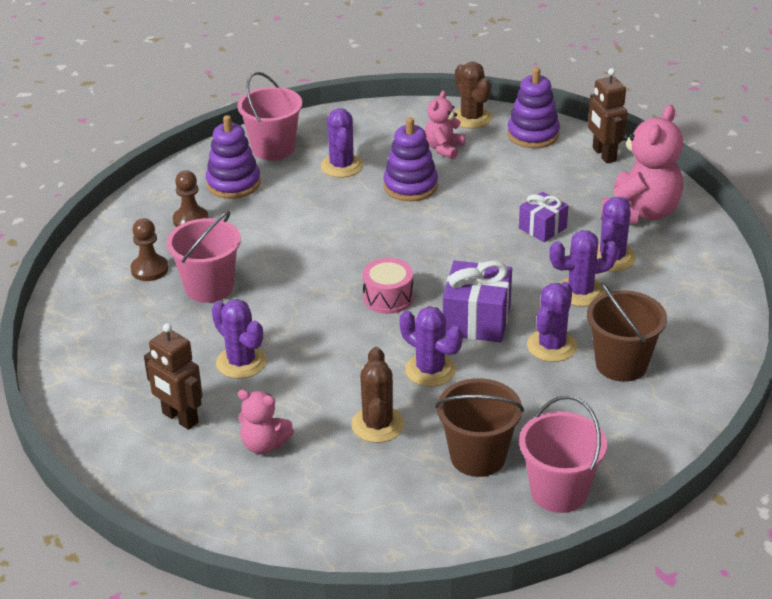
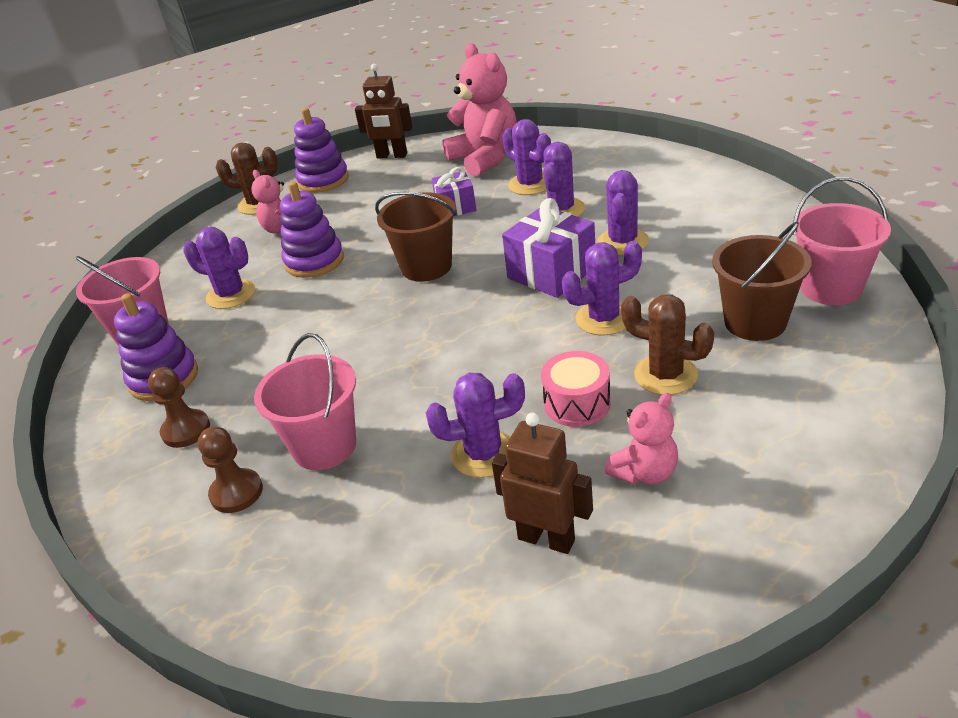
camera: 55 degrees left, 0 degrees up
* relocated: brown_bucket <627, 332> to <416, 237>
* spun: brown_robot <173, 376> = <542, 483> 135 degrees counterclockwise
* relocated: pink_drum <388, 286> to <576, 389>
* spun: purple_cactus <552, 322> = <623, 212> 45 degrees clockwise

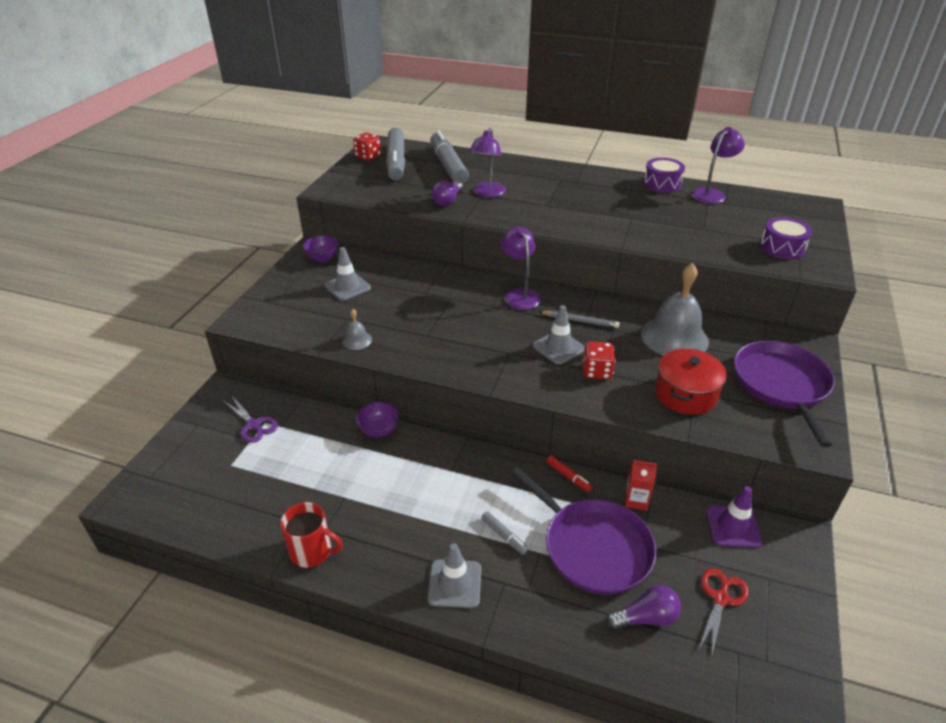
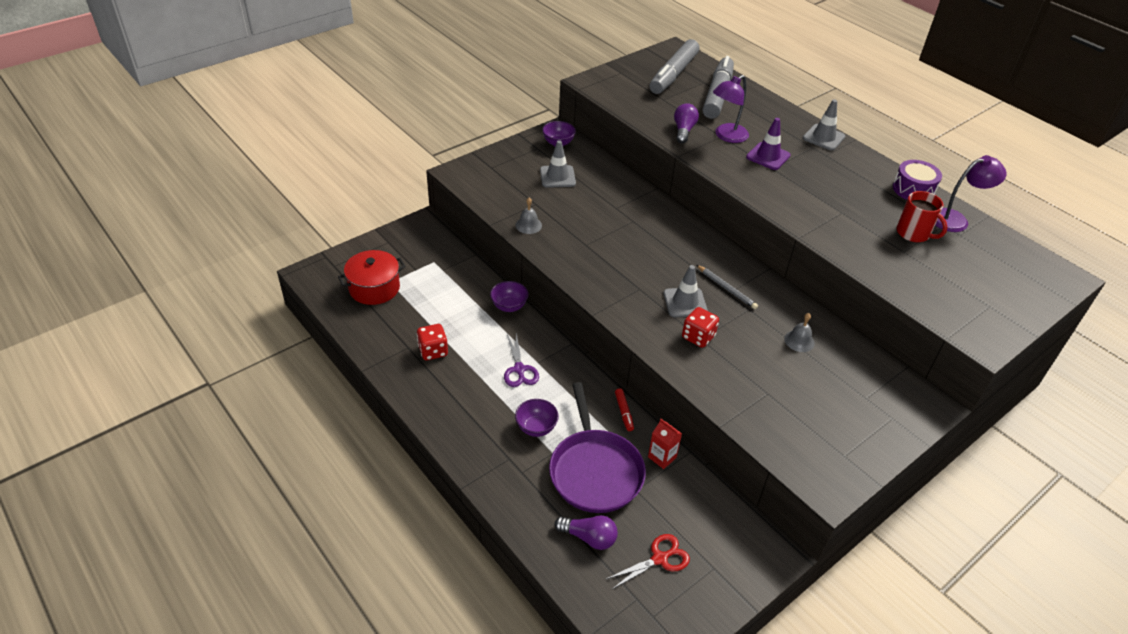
camera: 30 degrees right, 5 degrees up
* relocated: red_pot <691, 382> to <372, 277>
* relocated: red_dice <367, 146> to <432, 342>
* relocated: purple_scissors <250, 419> to <521, 360>
* exchanged: grey_marker <504, 533> to purple_bowl <537, 418>
* spun: purple_light_bulb <447, 193> = <686, 123> 135 degrees clockwise
* relocated: purple_traffic_cone <734, 517> to <768, 144>
* size: grey_bell <675, 309> = <799, 332> x0.44
* relocated: grey_traffic_cone <454, 575> to <824, 124>
* relocated: red_mug <311, 535> to <922, 216>
* missing: purple_lamp <521, 268>
* missing: purple_pan <784, 394>
* missing: purple_drum <786, 238>

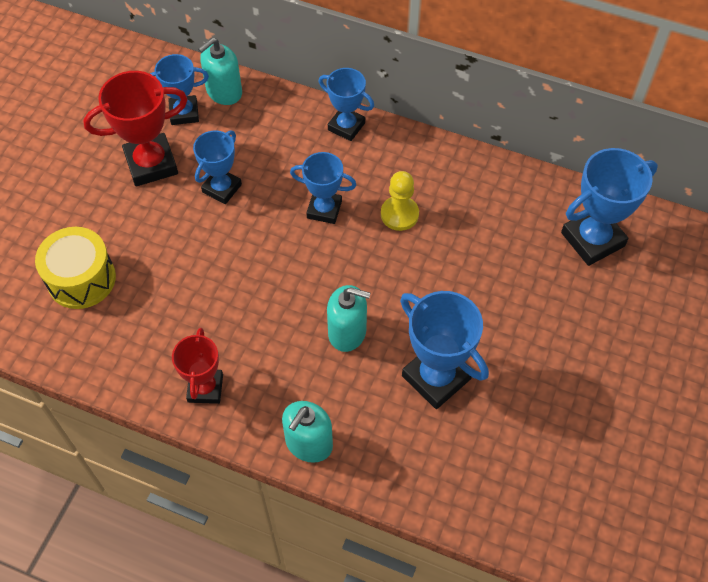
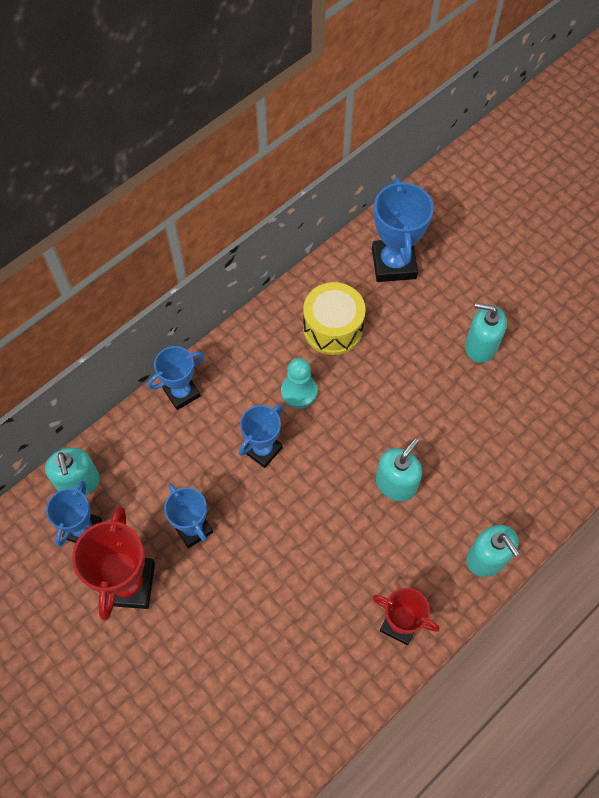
camera: 65 degrees left, 5 degrees up
* colour: yellow_pawn <400, 201> to turquoise_pawn <299, 383>
* relocated: yellow_drum <75, 268> to <334, 318>
* appeared: turquoise_soap_dispenser <486, 333>
* missing: blue_trophy <444, 350>

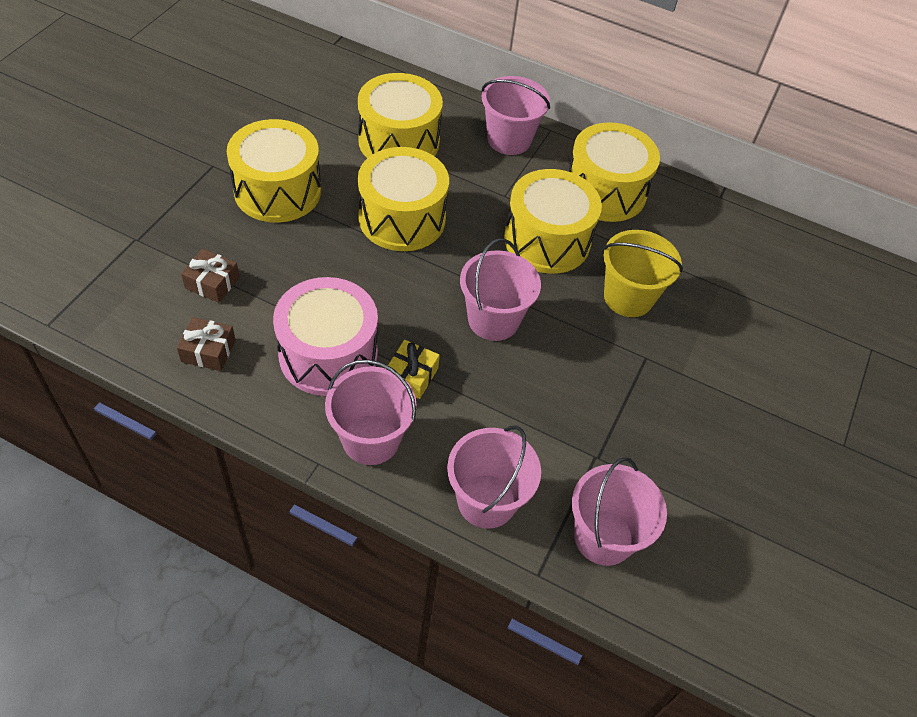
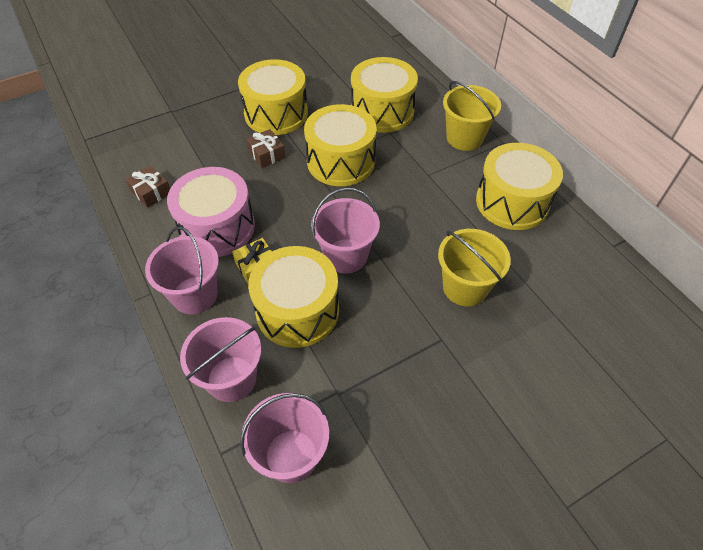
camera: 40 degrees right, 0 degrees up
* relocated: brown_gift <210, 276> to <265, 148>
* relocated: yellow_drum <553, 221> to <293, 297>
* colour: pink_bucket <515, 115> to yellow_bucket <472, 116>

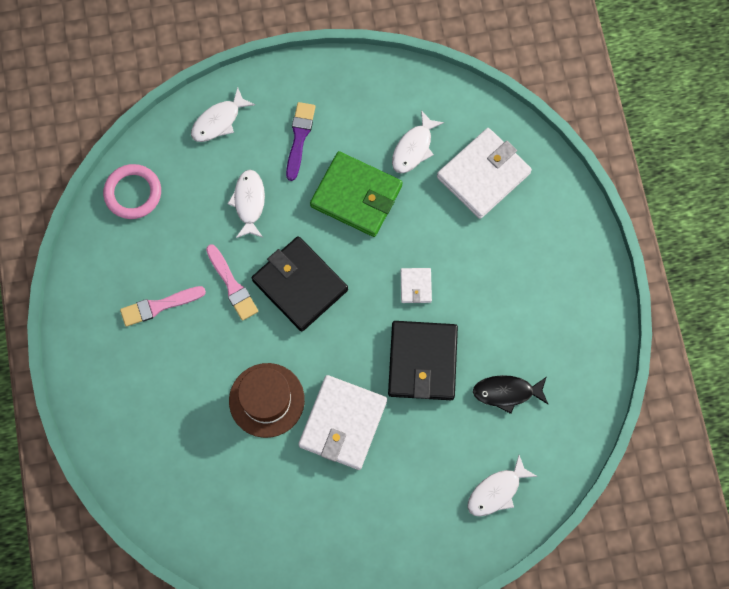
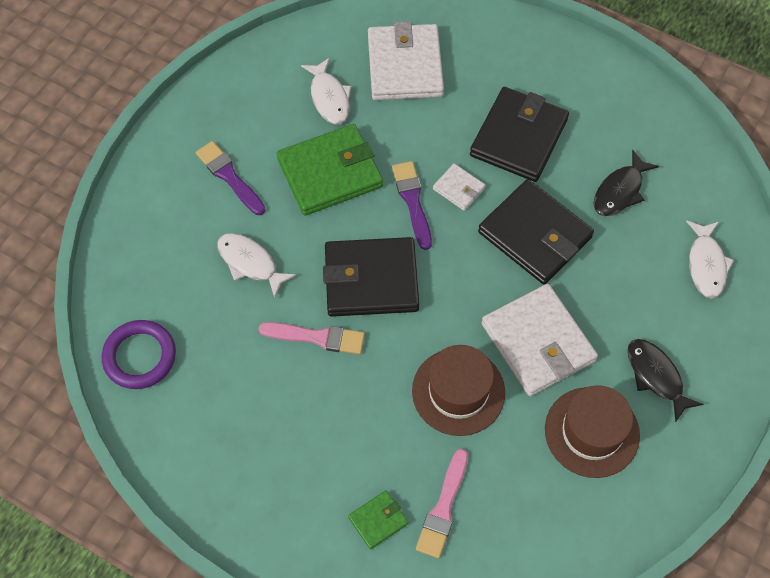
camera: 50 degrees left, 10 degrees down
* colour: pink_ring <132, 191> to purple_ring <139, 354>
* appeared: green_wallet <378, 520>
* appeared: purple_brush <412, 205>
* relocated: pink_brush <163, 306> to <442, 503>
* appeared: black_wallet <519, 134>
* appeared: brown_hat <592, 431>
* appeared: black_fish <665, 381>
* missing: white_fish <223, 114>

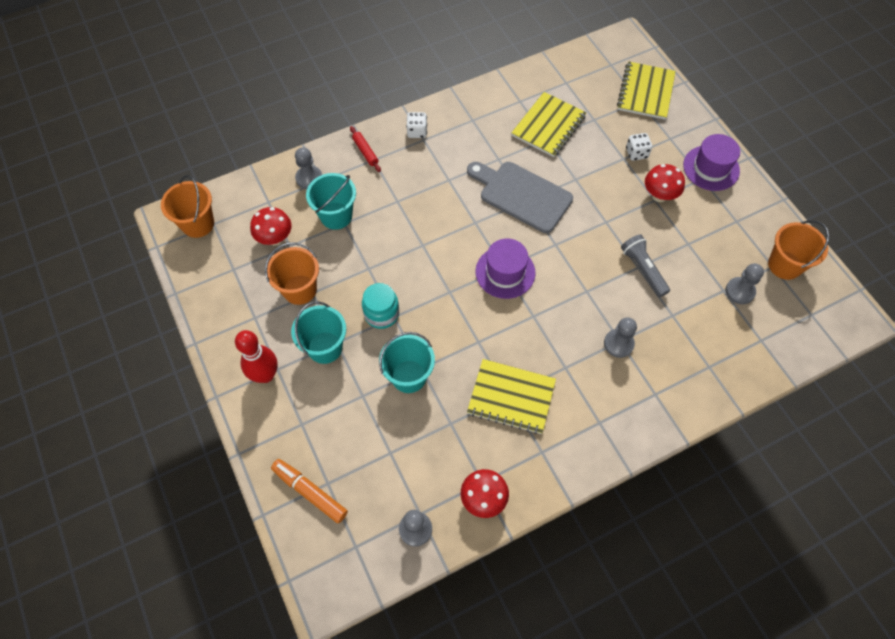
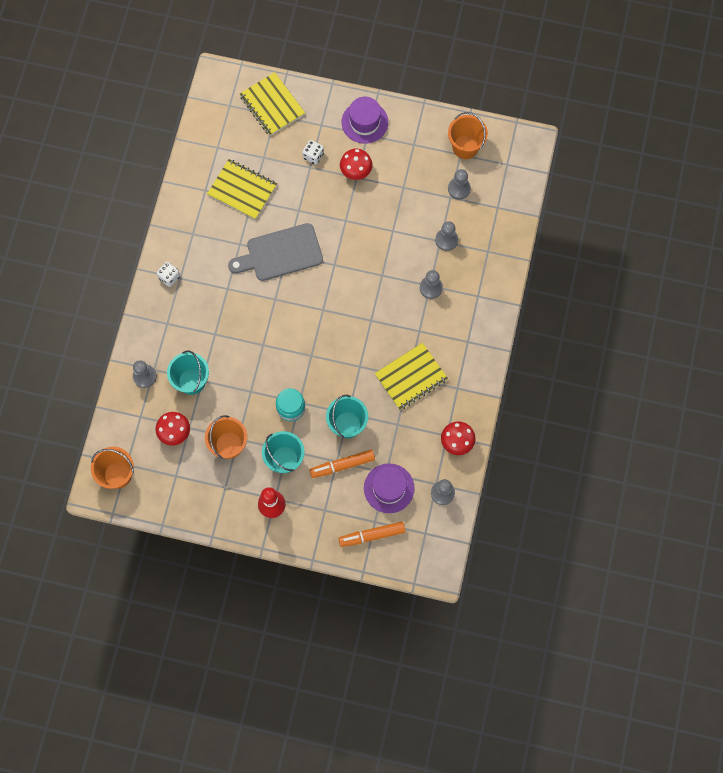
camera: 50 degrees left, 10 degrees up
* spun: yellow_notebook <548, 124> = <242, 189> 45 degrees counterclockwise
* appeared: orange_marker <342, 464>
* relocated: purple_hat <505, 269> to <389, 488>
* appeared: grey_pawn <446, 236>
* missing: red_rolling_pin <365, 149>
* missing: grey_flashlight <645, 265>

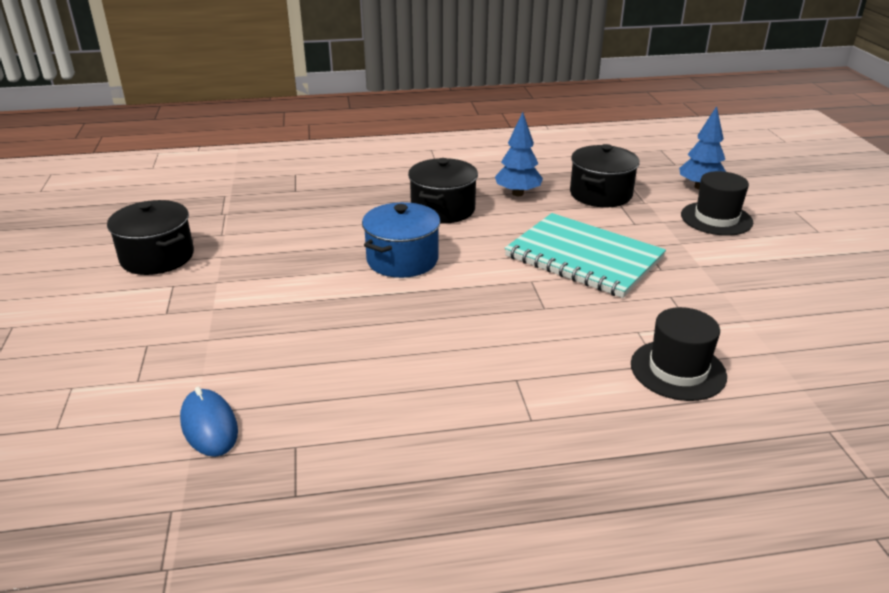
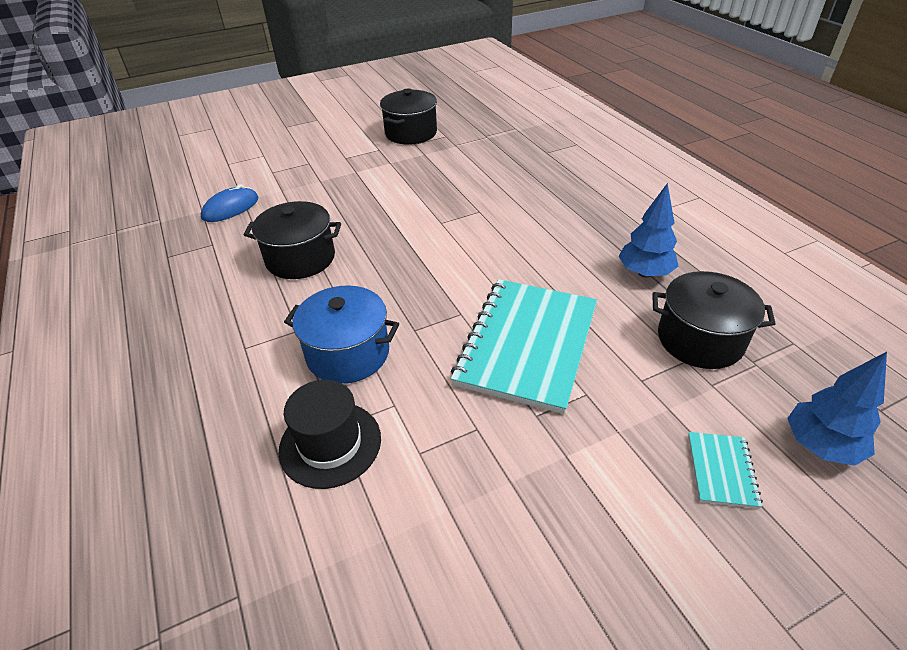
camera: 75 degrees right, 10 degrees up
* relocated: black_pot <443, 191> to <292, 240>
* relocated: blue_pot <401, 240> to <341, 334>
* exchanged: black_hat <717, 203> to turquoise_notebook <725, 470>

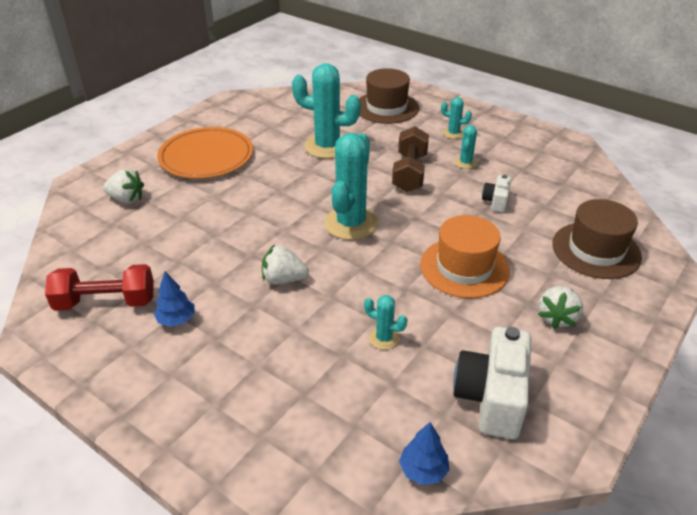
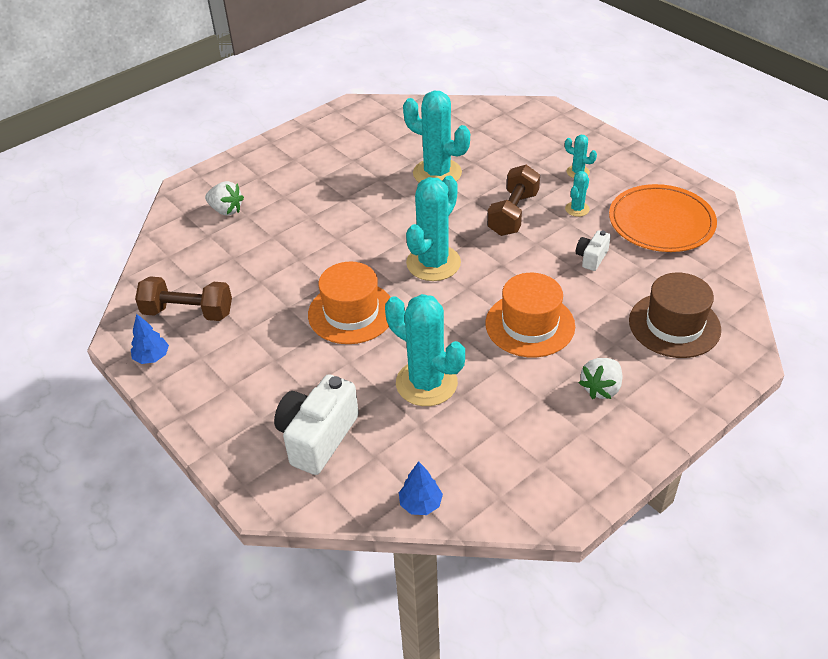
camera: 15 degrees right, 5 degrees up
* relocated: blue_tree <174, 299> to <150, 339>
* colour: red_dumbbell <99, 287> to brown_dumbbell <183, 298>
* relocated: white_camera <492, 383> to <316, 424>
* exchanged: white_strawberry <285, 264> to orange_hat <349, 302>
* size: turquoise_cactus <385, 322> = <425, 350> x2.14
* relocated: orange_plate <205, 153> to <663, 218>
* missing: brown_hat <389, 96>

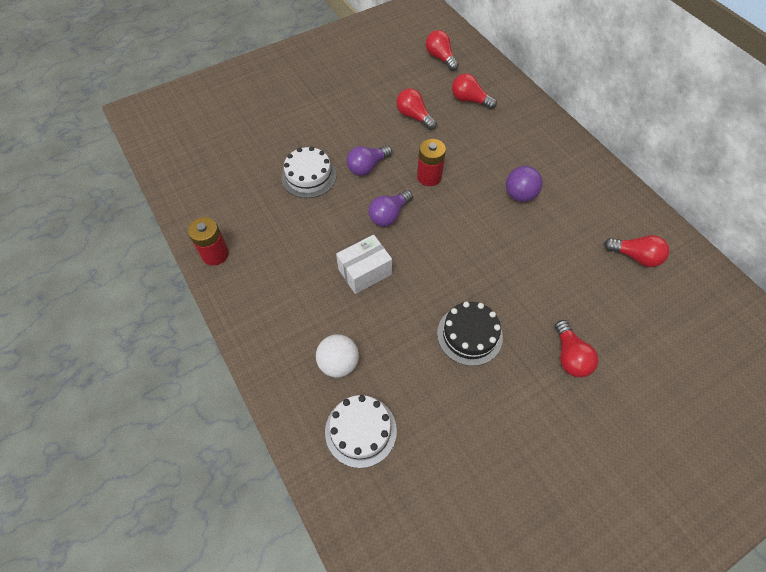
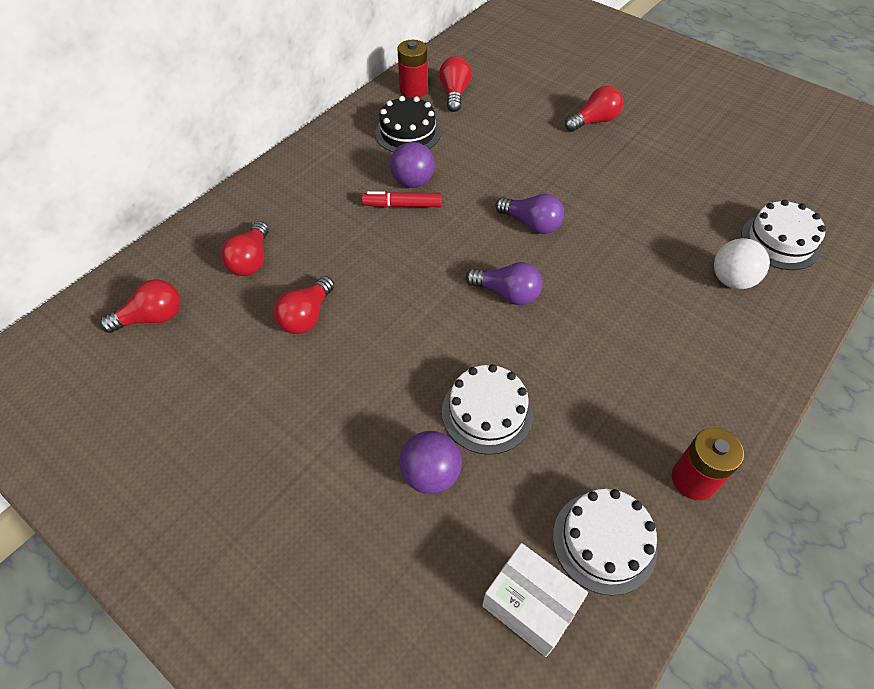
camera: 110 degrees left, 5 degrees down
* spun: red_light_bulb <442, 50> = <140, 306> 150 degrees counterclockwise
* appeared: red_marker <402, 199>
* relocated: black_cake <470, 334> to <408, 124>
* relocated: red_battery <431, 162> to <412, 69>
* appeared: purple_ball <430, 462>
* relocated: white_box <364, 264> to <535, 600>
* relocated: purple_light_bulb <369, 160> to <529, 214>
* appeared: white_cake <605, 542>

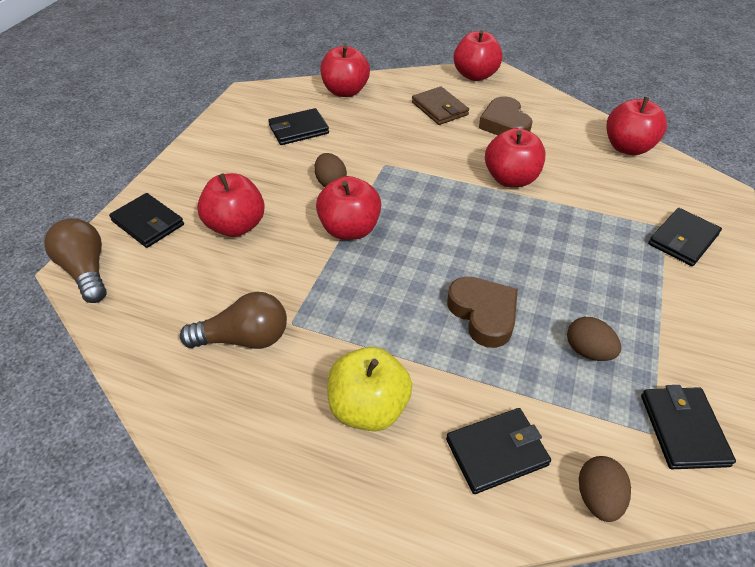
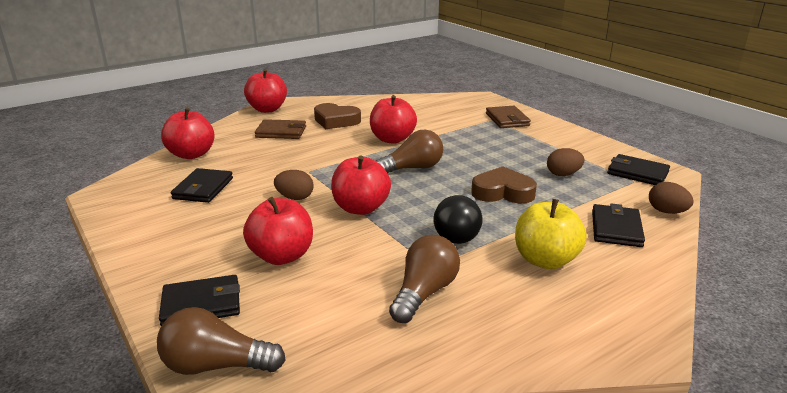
camera: 55 degrees left, 20 degrees down
* appeared: brown_light_bulb <409, 151>
* appeared: black_light_bulb <458, 219>
* colour: black_wallet <685, 237> to brown_wallet <508, 117>
* missing: red_apple <637, 126>

